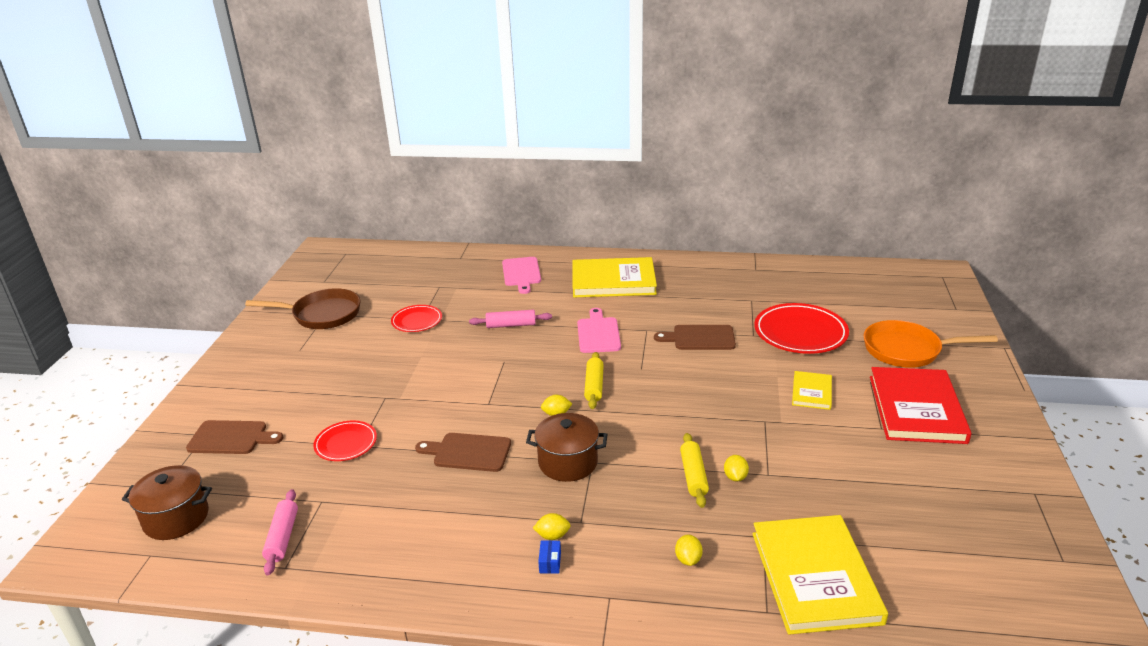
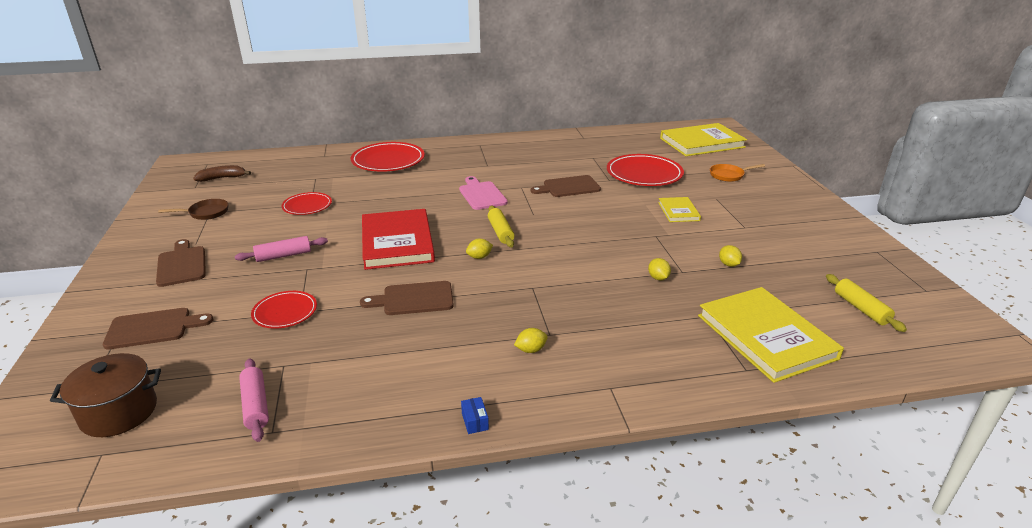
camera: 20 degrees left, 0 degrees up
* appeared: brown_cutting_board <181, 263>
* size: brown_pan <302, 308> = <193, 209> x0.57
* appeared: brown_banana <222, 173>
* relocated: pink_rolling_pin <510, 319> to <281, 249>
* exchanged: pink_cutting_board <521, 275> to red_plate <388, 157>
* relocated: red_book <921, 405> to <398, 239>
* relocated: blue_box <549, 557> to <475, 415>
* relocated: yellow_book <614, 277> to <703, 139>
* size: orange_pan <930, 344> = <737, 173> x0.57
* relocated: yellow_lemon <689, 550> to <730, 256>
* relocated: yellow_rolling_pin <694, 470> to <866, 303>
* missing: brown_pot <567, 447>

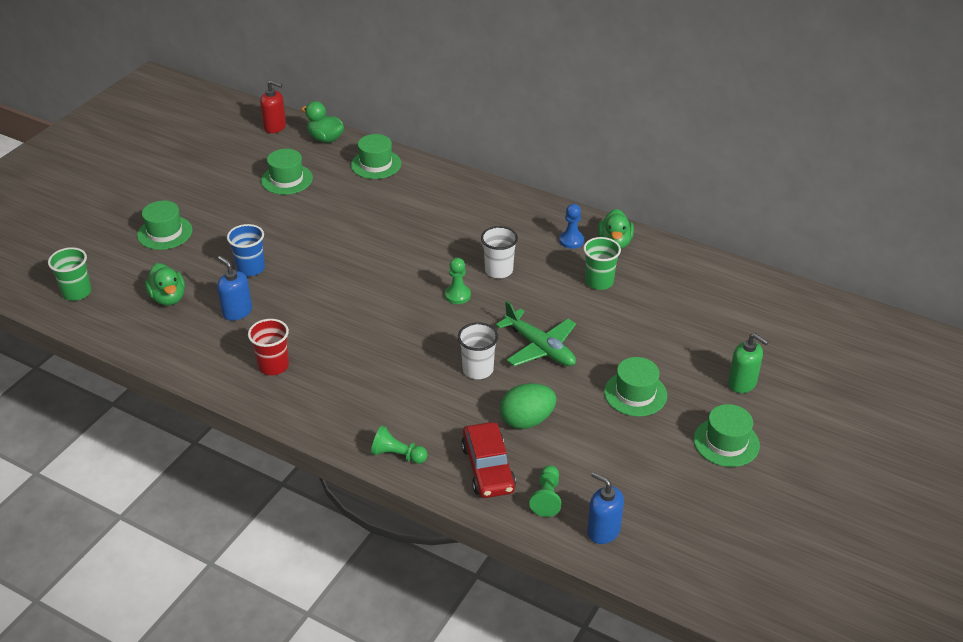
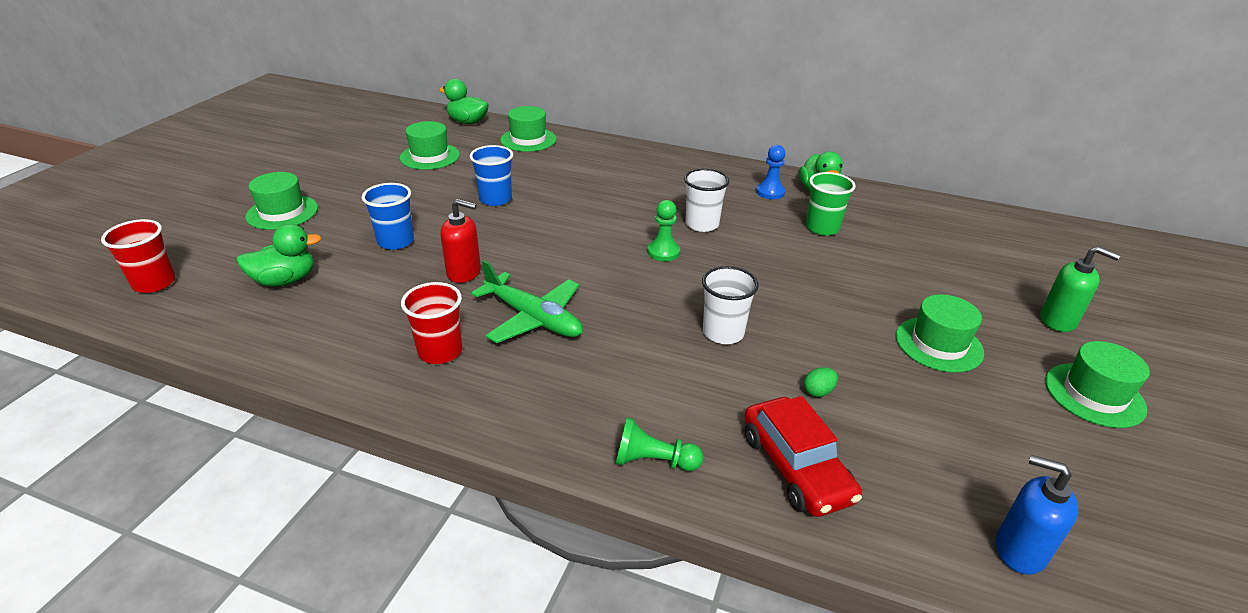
camera: 10 degrees left, 5 degrees down
* colour: green_cup <69, 274> to red_cup <138, 256>
* spun: green_duck <165, 284> = <278, 255> 75 degrees counterclockwise
* relocated: red_soap_dispenser <273, 106> to <460, 241>
* appeared: blue_cup <491, 175>
* relocated: green_plane <536, 333> to <527, 301>
* size: green_egg <528, 406> = <821, 382> x0.45
* missing: blue_soap_dispenser <234, 288>
* missing: green_pawn <545, 491>

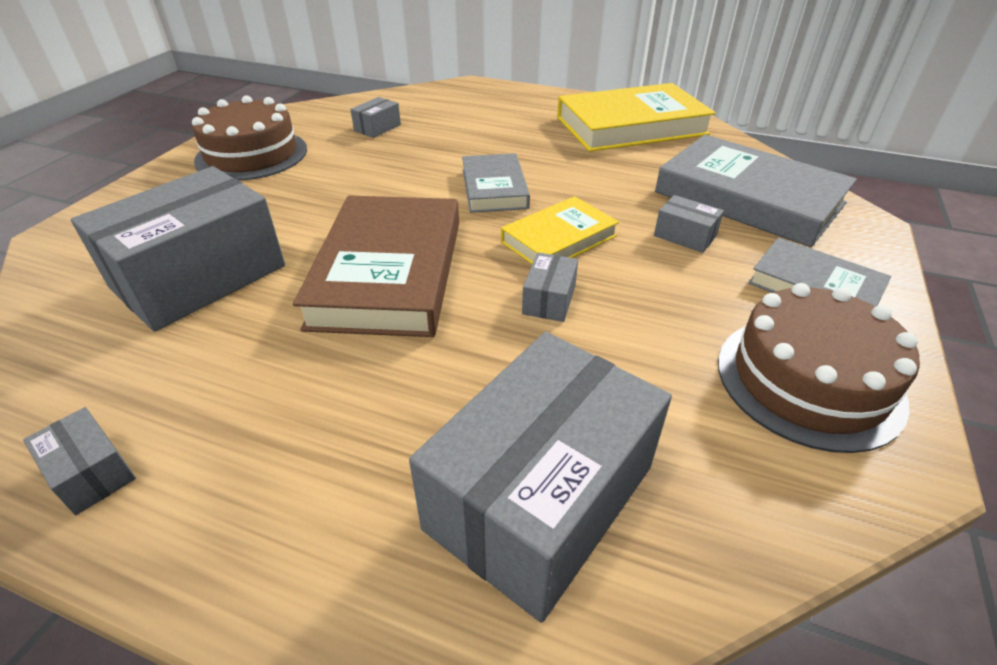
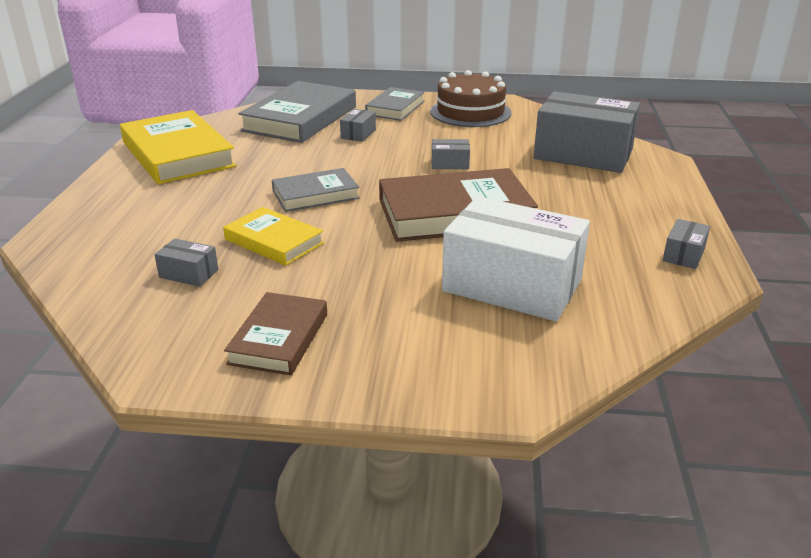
camera: 105 degrees left, 10 degrees down
* relocated: yellow_book <560, 230> to <273, 236>
* exchanged: brown_cake <249, 138> to brown_book <275, 333>
* colour: grey_box <178, 249> to white_box <516, 258>

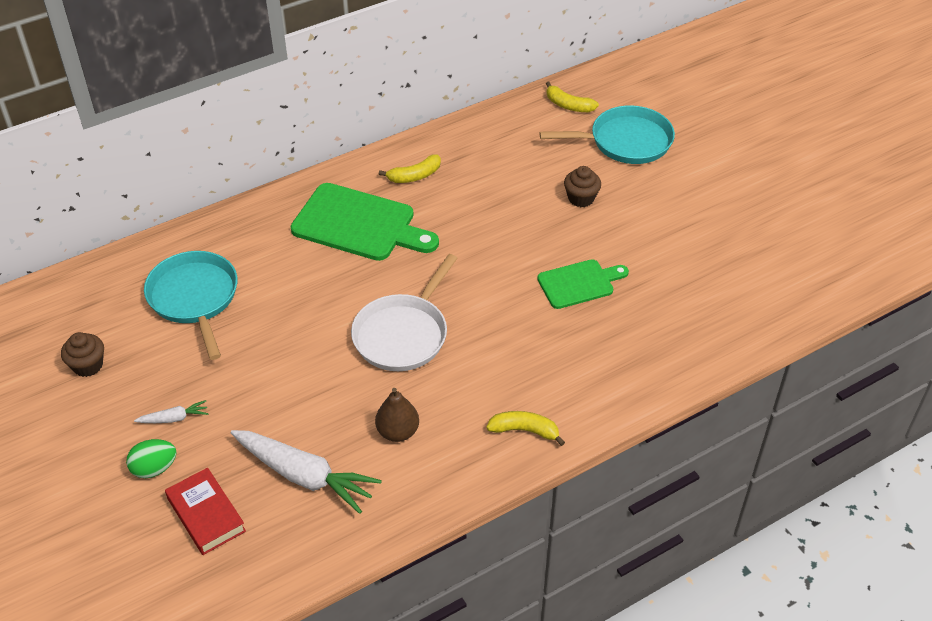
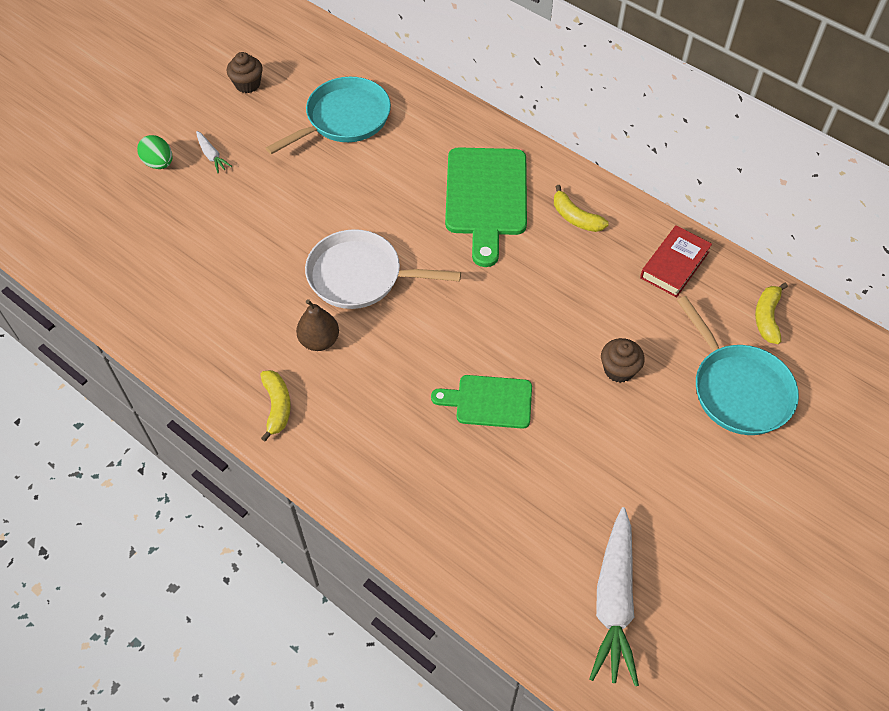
camera: 70 degrees right, 10 degrees up
* relocated: brown_pear <397, 415> to <317, 325>
* spun: green_cutting_board <583, 284> = <481, 402> 135 degrees clockwise
* relocated: white_carrot <306, 472> to <614, 596>
* relocated: red_book <205, 511> to <676, 261>

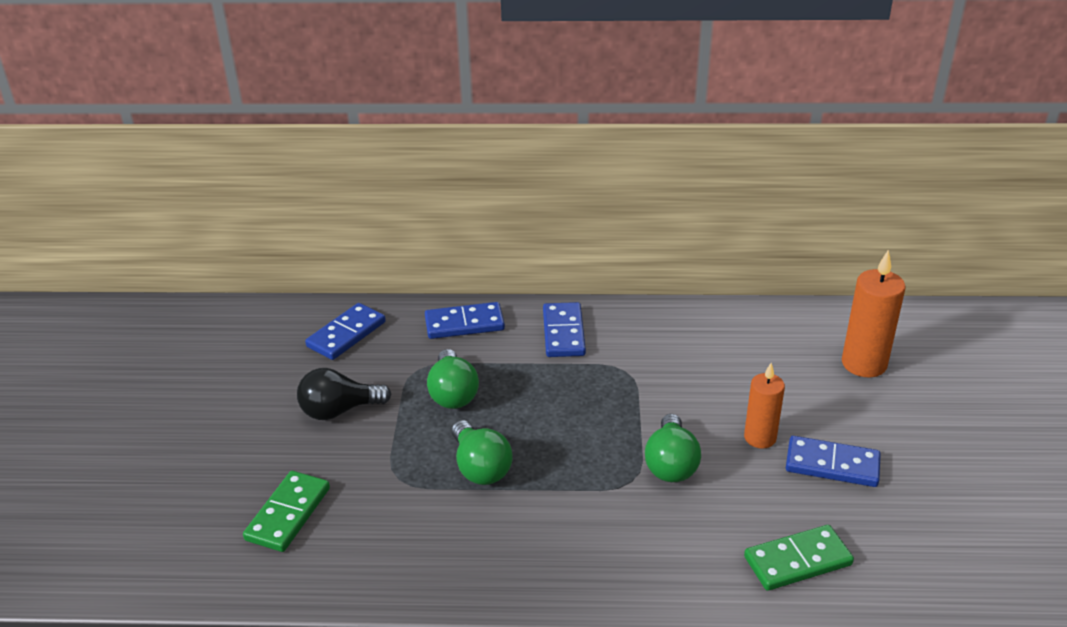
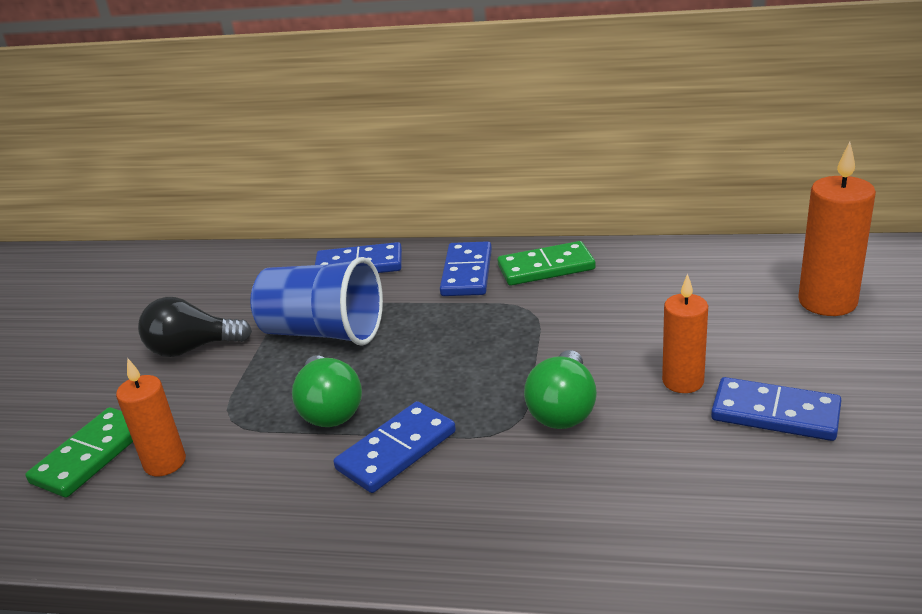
camera: 10 degrees right, 5 degrees down
* appeared: orange_candle <151, 417>
* exchanged: green_light_bulb <453, 379> to blue_cup <316, 301>
* relocated: blue_domino <345, 331> to <394, 447>
* relocated: green_domino <799, 558> to <546, 263>

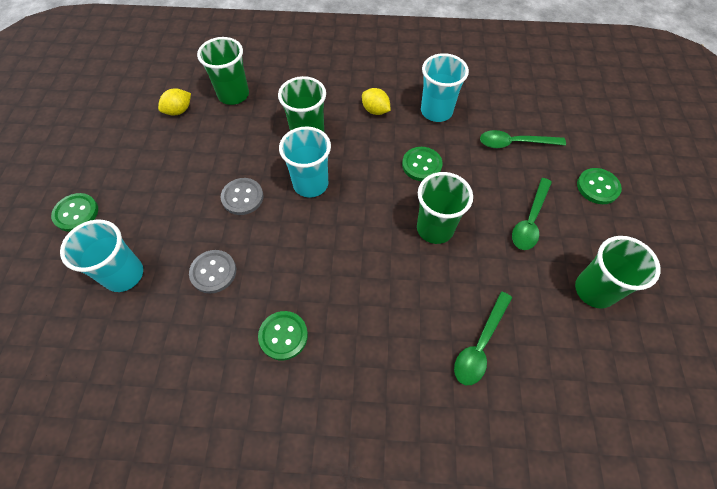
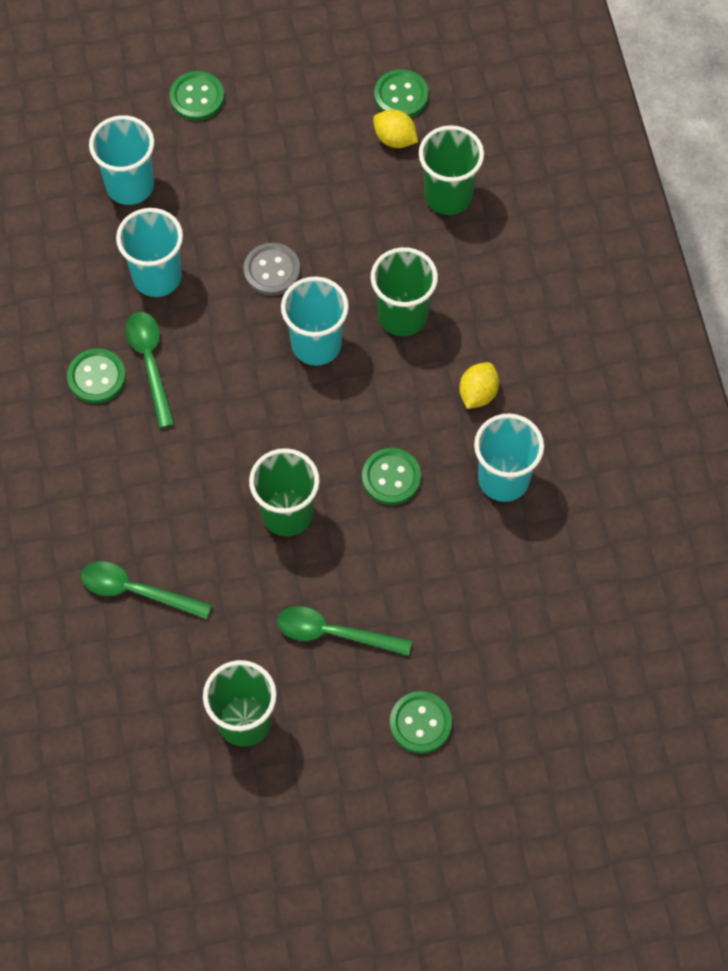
camera: 75 degrees right, 5 degrees up
* exchanged: grey_button <212, 272> to turquoise_cup <149, 252>
* relocated: green_spoon <523, 139> to <149, 370>
* appeared: green_button <401, 93>

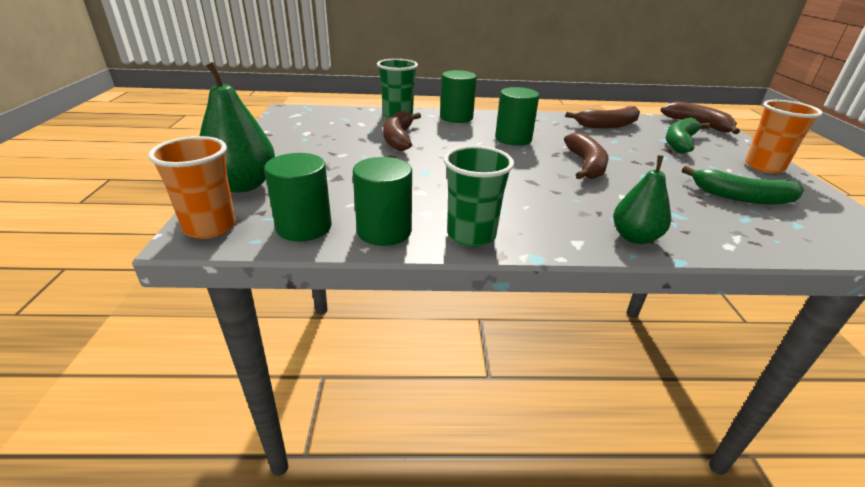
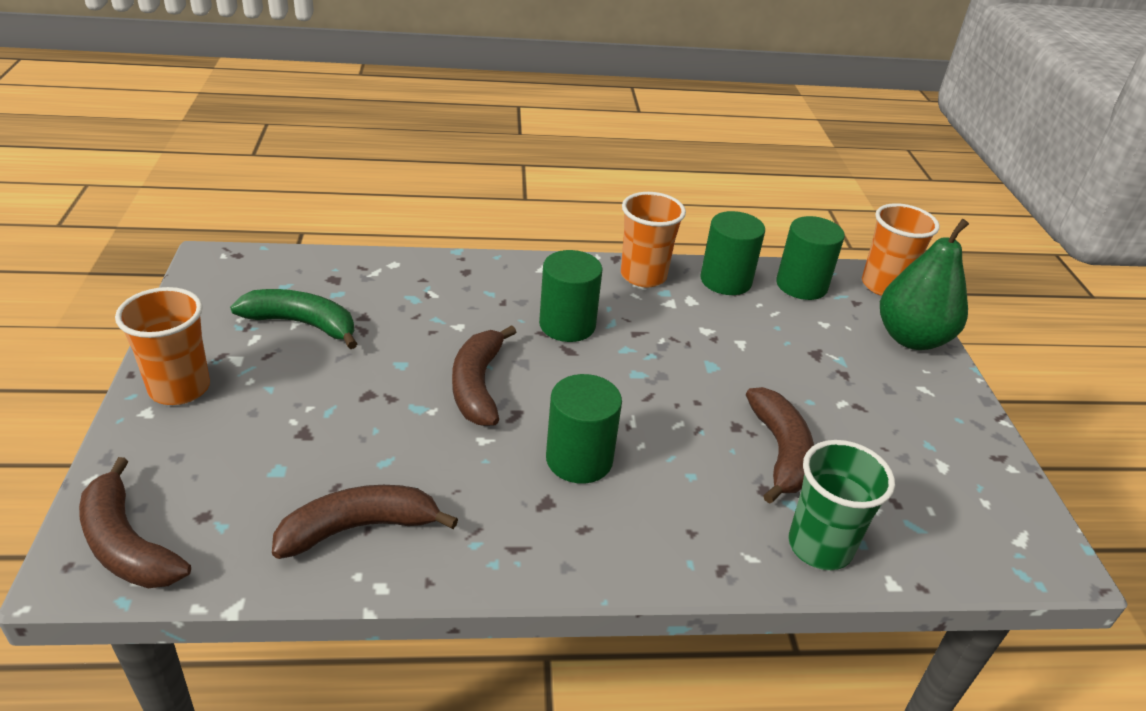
camera: 175 degrees right, 5 degrees up
* relocated: green_cylinder <458, 96> to <571, 296>
* colour: green_cup <479, 196> to orange_cup <653, 240>
* missing: green_pear <642, 200>
* missing: green_banana <688, 135>

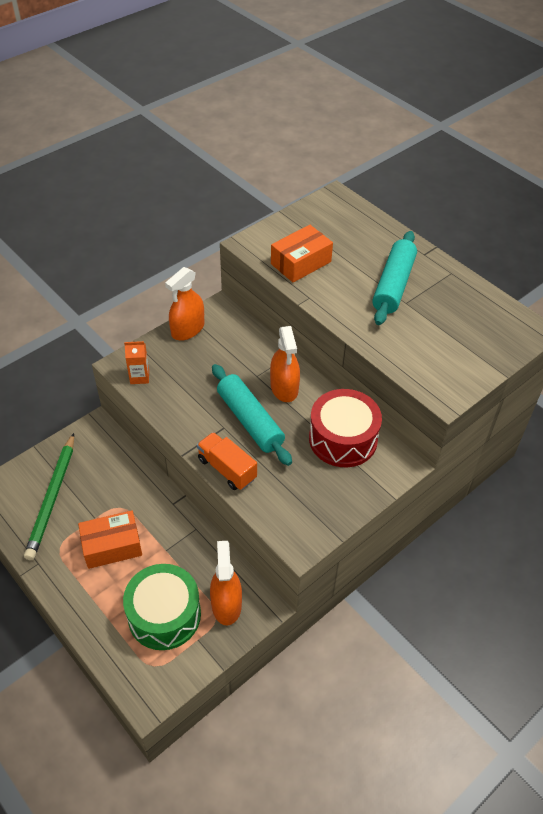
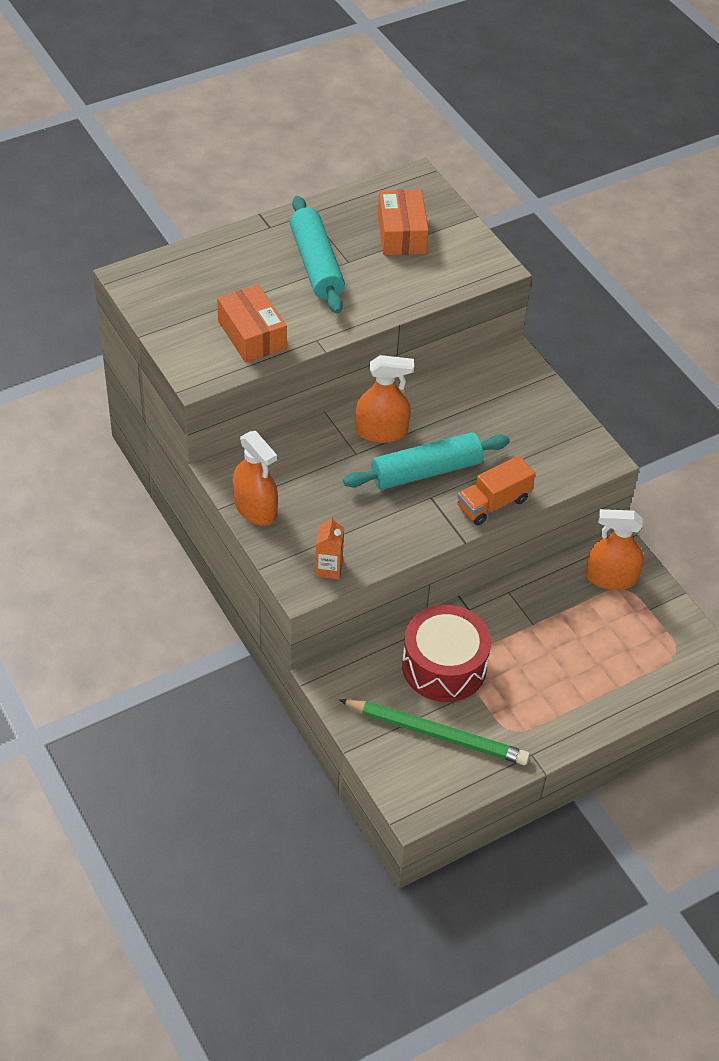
camera: 80 degrees left, 0 degrees up
* spun: turquoise_rolling_pin <394, 278> = <317, 255> 45 degrees clockwise
* relocated: orange_box <110, 539> to <403, 222>
* relocated: red_drum <345, 428> to <446, 653>
* missing: green_drum <162, 607>

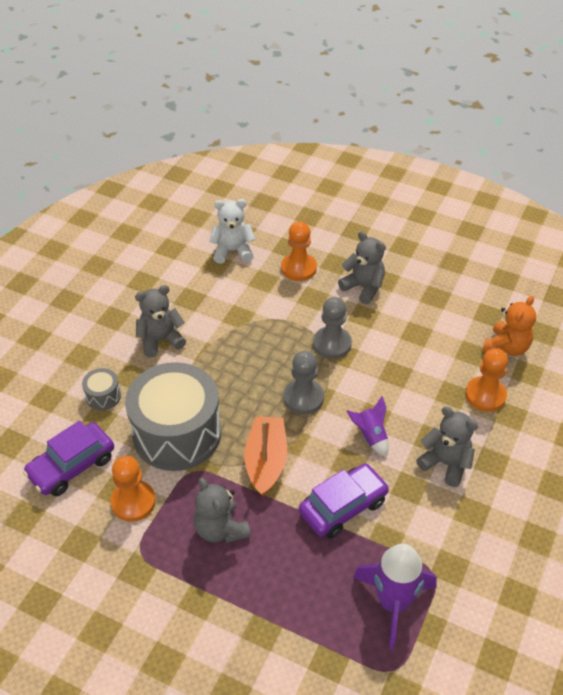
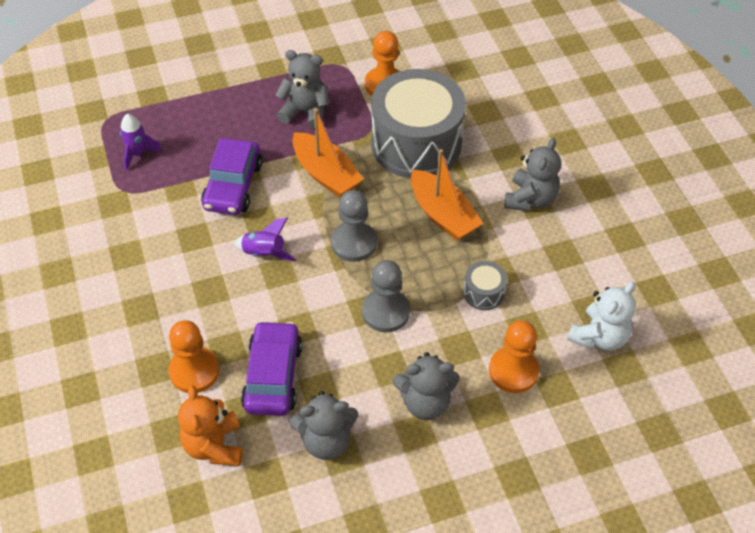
camera: 135 degrees right, 5 degrees up
* size: purple_rocket <395, 596> = <141, 142> x0.56
* relocated: purple_car <68, 458> to <271, 368>
* relocated: grey_teddy_bear <447, 447> to <324, 425>
* appeared: orange_boat <447, 195>
* relocated: grey_drum <101, 389> to <485, 285>

